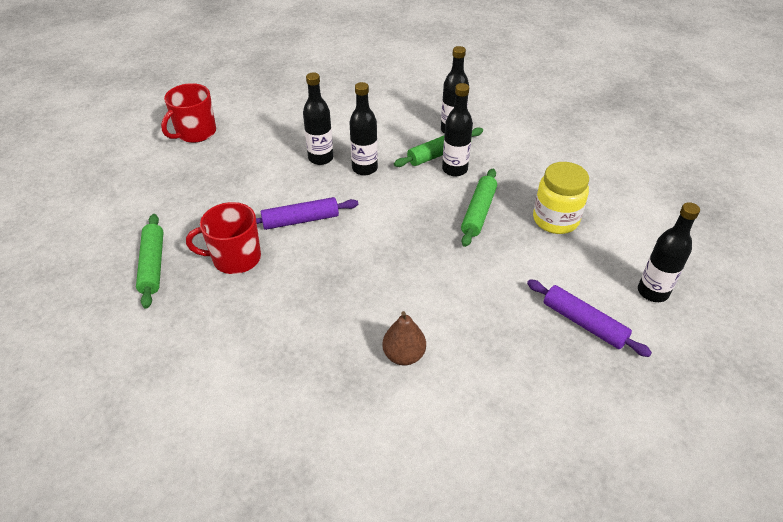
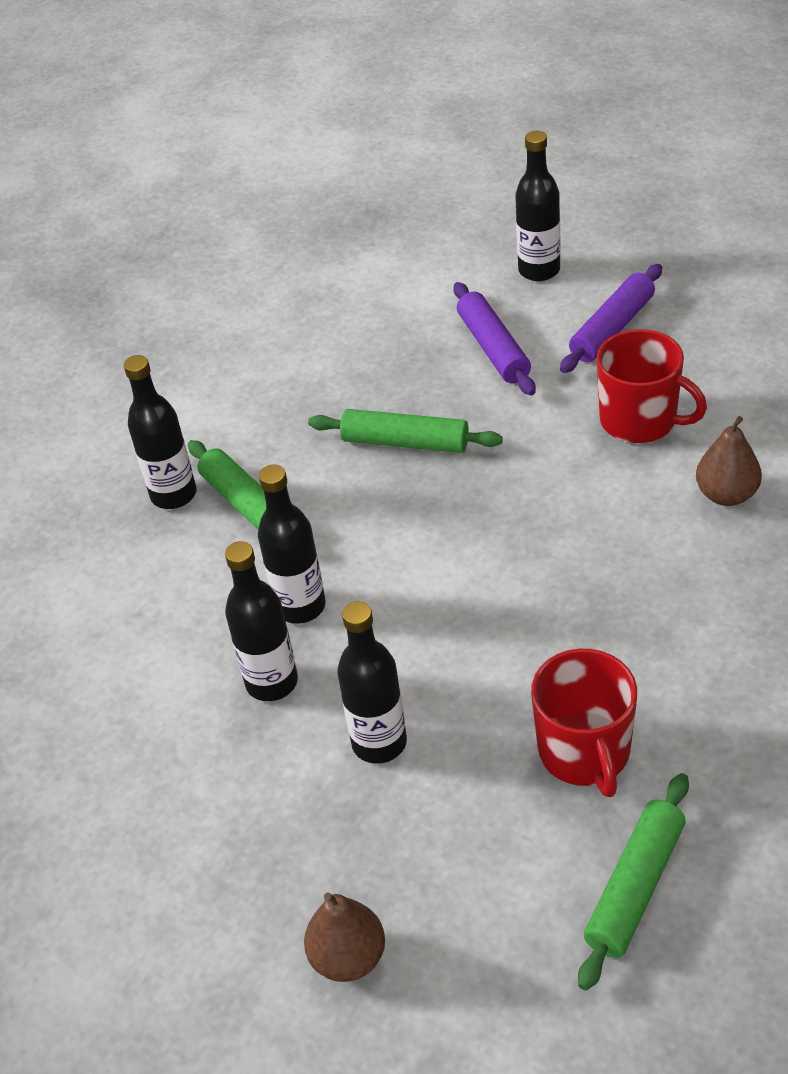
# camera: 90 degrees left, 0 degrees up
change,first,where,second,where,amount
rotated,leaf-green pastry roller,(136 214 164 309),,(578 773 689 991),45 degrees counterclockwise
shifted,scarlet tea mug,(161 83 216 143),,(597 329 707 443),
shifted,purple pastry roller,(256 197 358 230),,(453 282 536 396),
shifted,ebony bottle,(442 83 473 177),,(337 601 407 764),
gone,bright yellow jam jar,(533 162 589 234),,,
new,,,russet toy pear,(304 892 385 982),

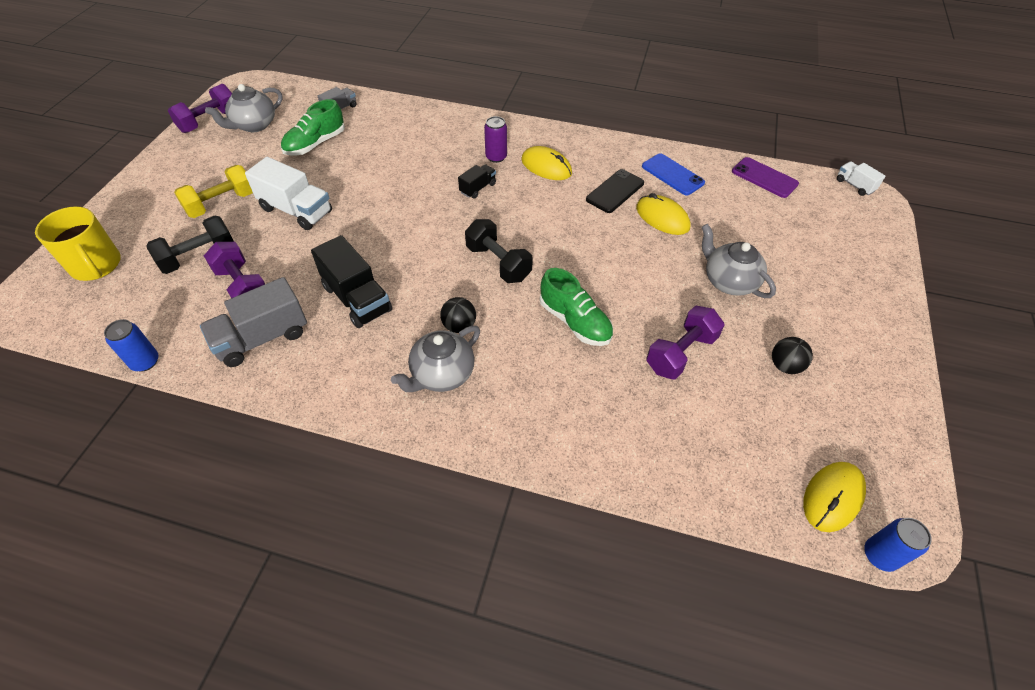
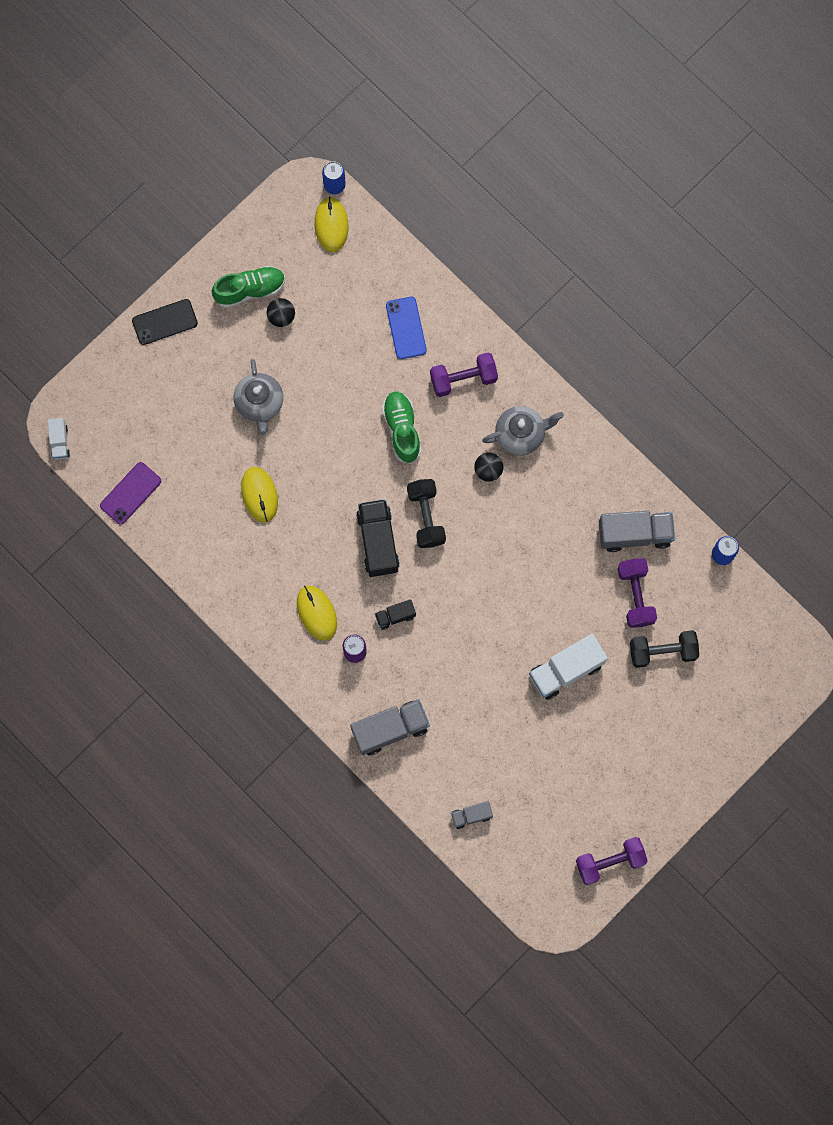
# camera: 150 degrees left, 25 degrees up
change,first,where,second,where,amount
gone,bright yellow tea mug,(35 206 121 281),,,
gone,bright yellow free weight,(174 165 253 218),,,
gone,gray tea pot,(205 84 283 132),,,
rotated,snow-white lorry,(245 157 332 230),,(529 634 608 700),90 degrees counterclockwise
shifted,leaf-green shoe,(281 99 345 156),,(212 266 285 308),
shifted,ebony lorry,(311 235 392 328),,(356 499 400 577),
shifted,ebony smartphone,(586 169 644 213),,(132 299 198 345),
shifted,cobalt smartphone,(642 153 705 196),,(386 297 427 359),
shifted,purple free weight,(646 306 724 380),,(430 352 498 397),
rotated,purple smartphone,(732 157 799 198),,(100 462 161 524),60 degrees clockwise
rotated,bright yellow PC mouse,(803 462 866 532),,(314 197 348 252),75 degrees counterclockwise
new,,,gray lorry,(350 699 430 755),

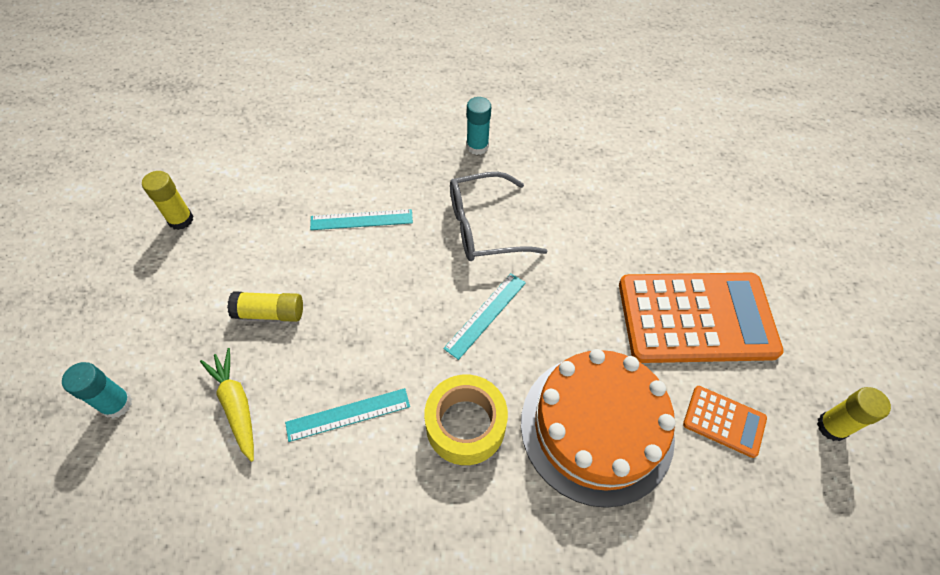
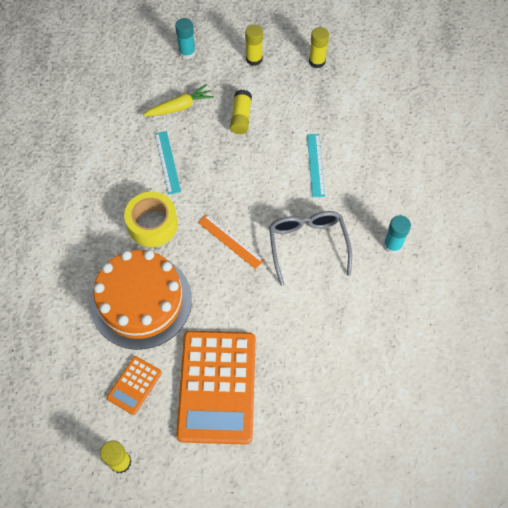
# camera: 95 degrees right, 5 degrees up
change,first,where,second,where,amount
repainted,aqua measuring stick,(443 273 526 360),orange-coloured measuring stick,(198 214 264 269),
new,,,bright yellow stick of glue,(245 24 263 66),

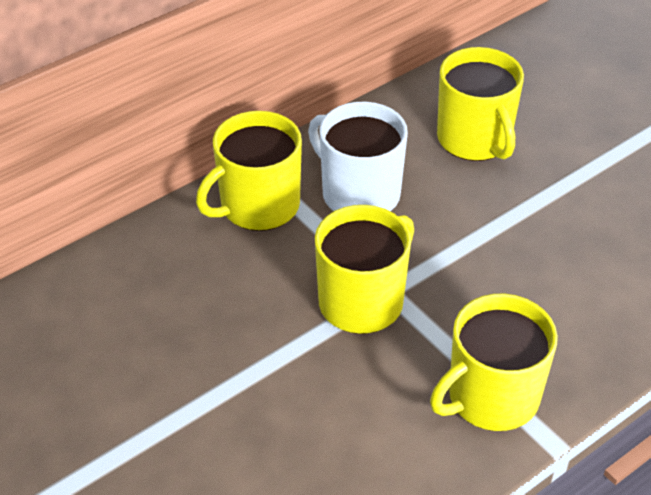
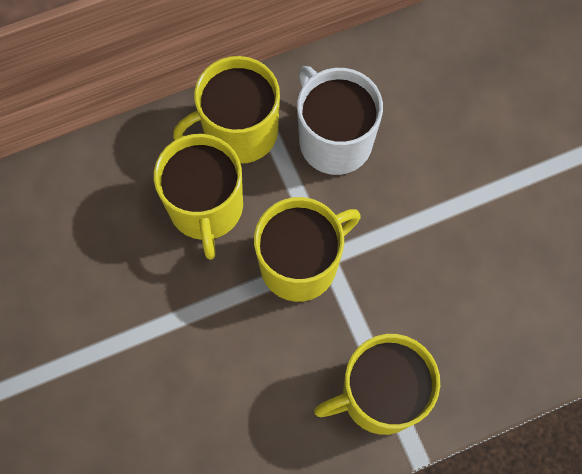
# camera: 15 degrees right, 25 degrees up
change,first,where,second,where,amount
shifted,bright yellow tea mug,(437 47 524 161),,(154 134 243 260),

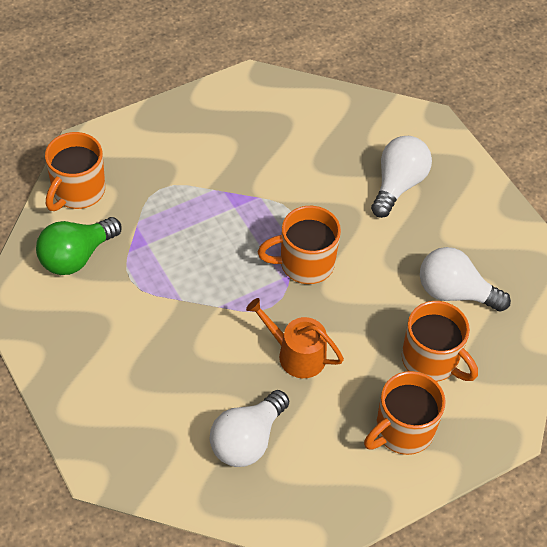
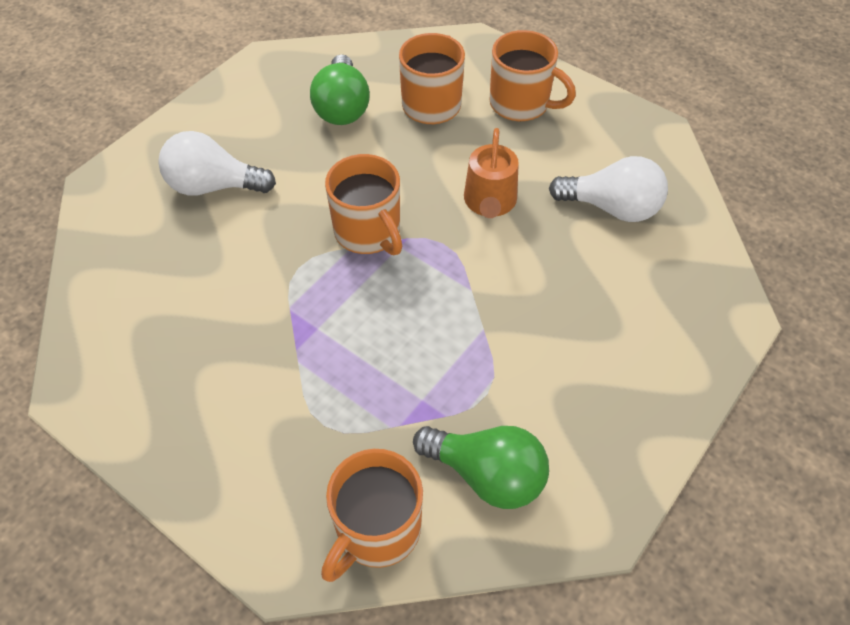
# camera: 110 degrees left, 0 degrees up
change,first,where,second,where,amount
rotated,orange-coloured tea mug,(45 132 105 211),,(321 449 423 582),120 degrees clockwise
repainted,snow-white bulb,(420 247 511 312),leaf-green bulb,(310 54 370 125),

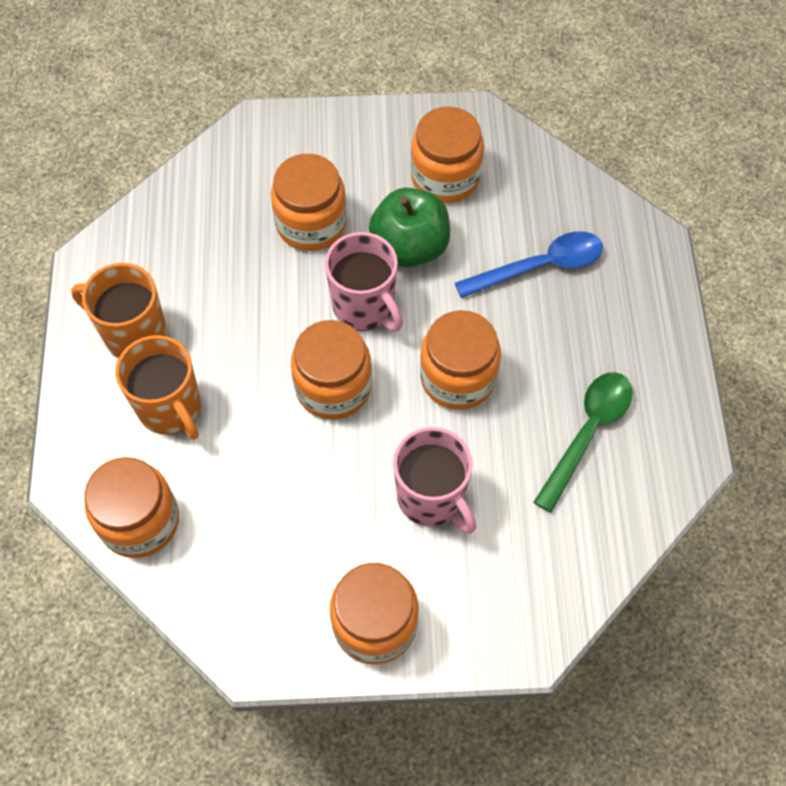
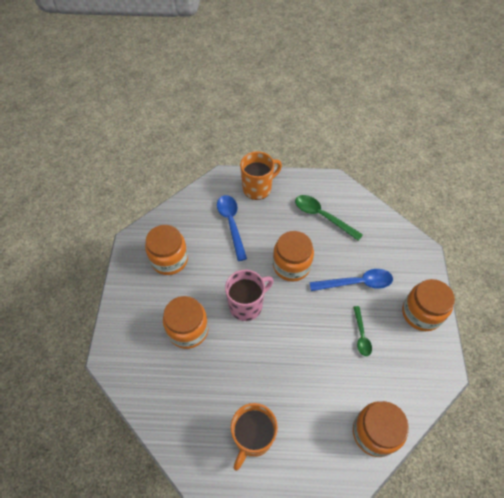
# camera: 85 degrees left, 5 degrees down
change,first,where,second,where,amount
shifted,orange-coloured tea mug,(115 335 201 439),,(240 151 282 200),
gone,orange-coloured jam jar,(291 320 372 420),,,
gone,leaf-green apple fruit,(369 188 450 268),,,
swapped,pink tea mug,(393 427 476 534),cobalt spoon,(309 269 393 291),
new,,,leaf-green spoon,(353 306 372 356),

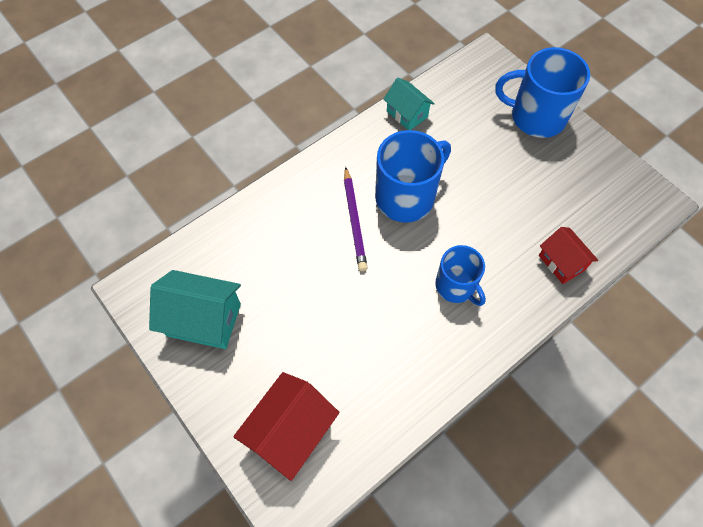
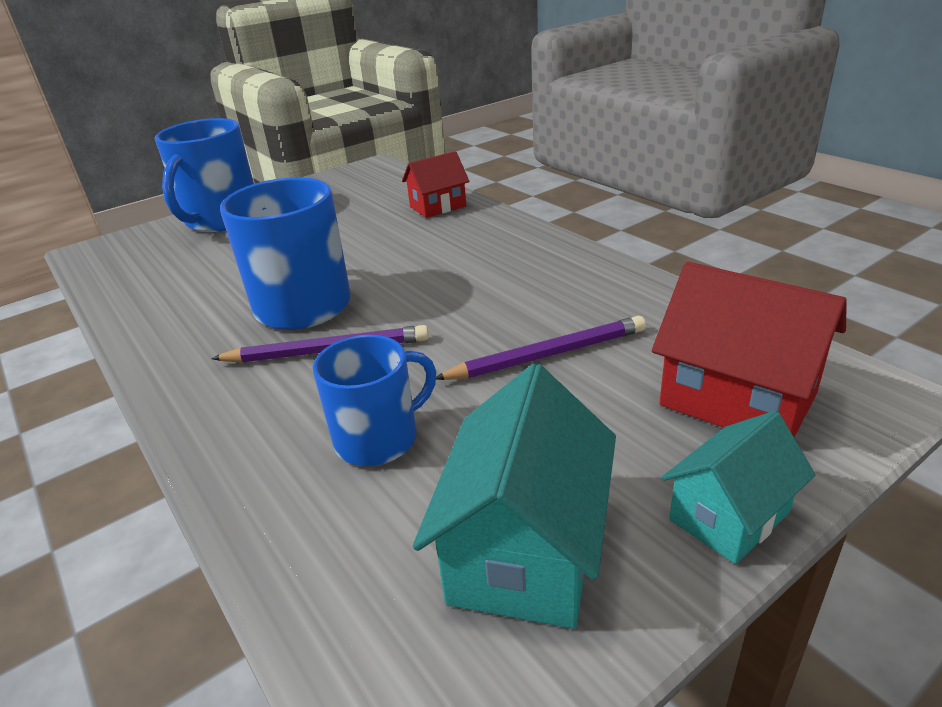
# camera: 85 degrees left, 30 degrees down
change,first,where,second,where,amount
shifted,aqua house,(383 78 435 130),,(661 411 815 564),
shifted,cobalt tea mug,(435 245 486 306),,(313 335 436 466),
new,,,purple pencil,(436 316 646 380),

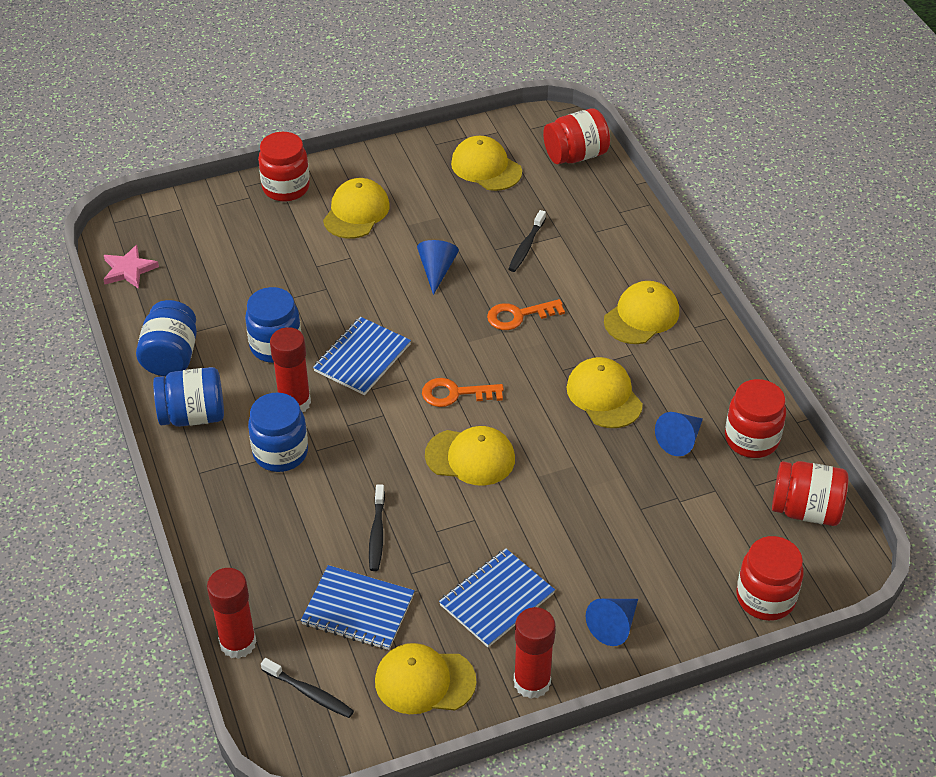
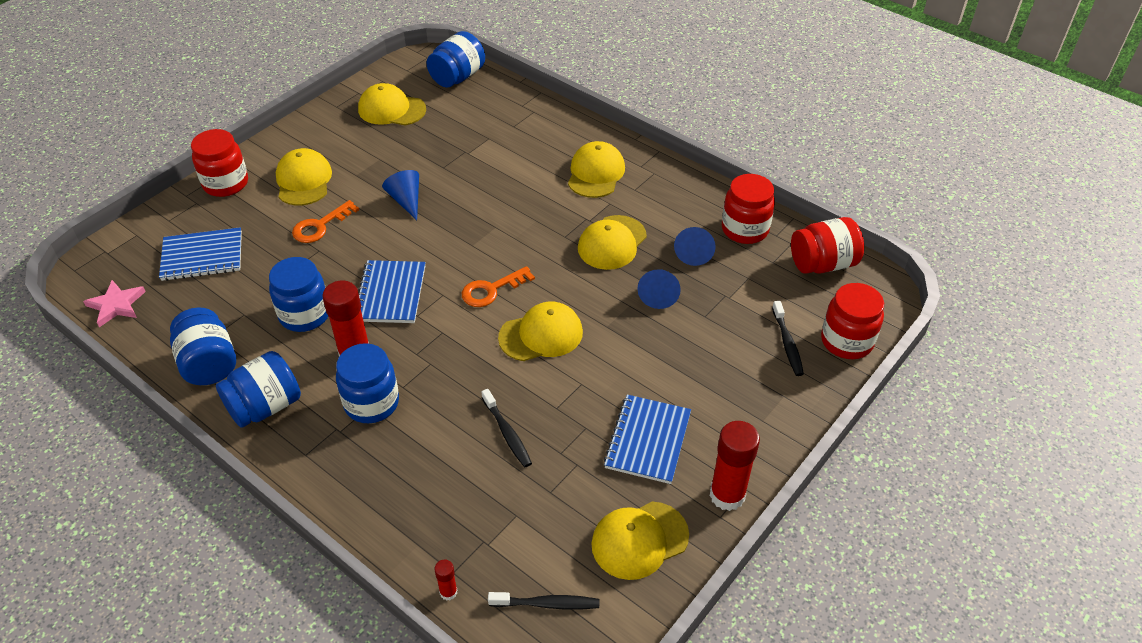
# camera: 30 degrees left, 0 degrees up
change,first,where,second,where,amount
scaled,scarlet stick of glue,(207 568 257 659),,(434 560 457 600),x0.46
shifted,cobalt exercise book,(301 565 415 650),,(159 227 242 281),
shifted,orange-coloured latchkey,(487 299 565 330),,(292 200 359 243),
shifted,ebony toothbrush,(509 210 546 272),,(772 301 804 376),
repainted,scarlet jam jar,(543 108 610 164),cobalt jam jar,(426 31 485 88),
rotated,bright yellow baseball cap,(566 357 643 428),,(578 215 647 270),90 degrees counterclockwise
shifted,cobalt cone shape,(586 599 638 646),,(637 269 681 309),

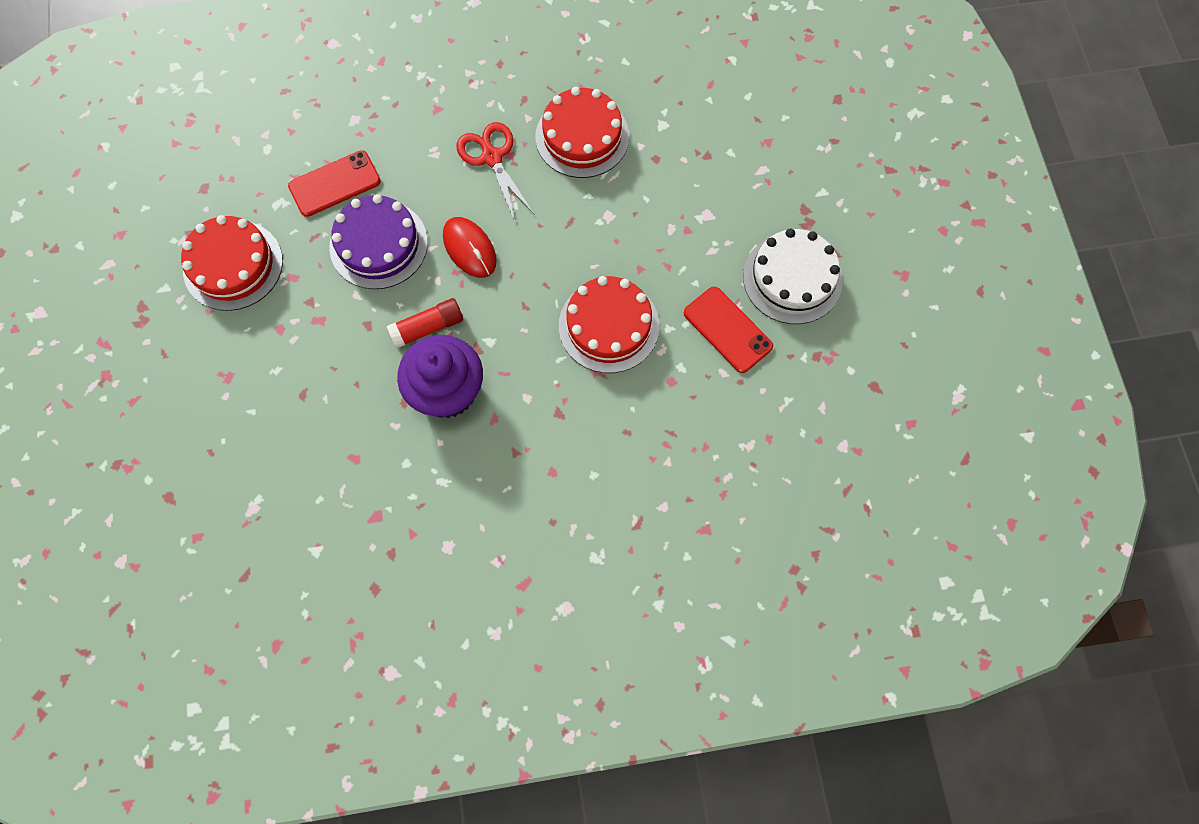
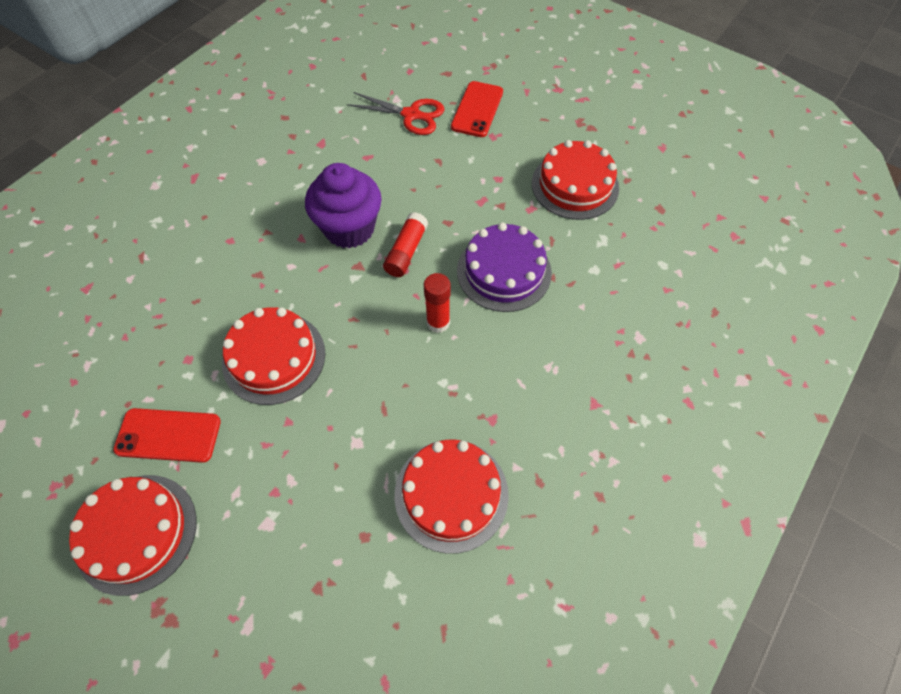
# camera: 135 degrees right, 10 degrees down
change,first,where,second,where,amount
shifted,scarlet smartphone,(288 150 381 217),,(451 81 503 137),
swapped,scarlet PC mouse,(443 217 497 278),scarlet stick of glue,(424 273 451 333),
shifted,scarlet shears,(456 122 534 221),,(347 92 444 135),
repainted,snow-white gateau,(743 228 843 324),scarlet gateau,(69 475 197 596),

